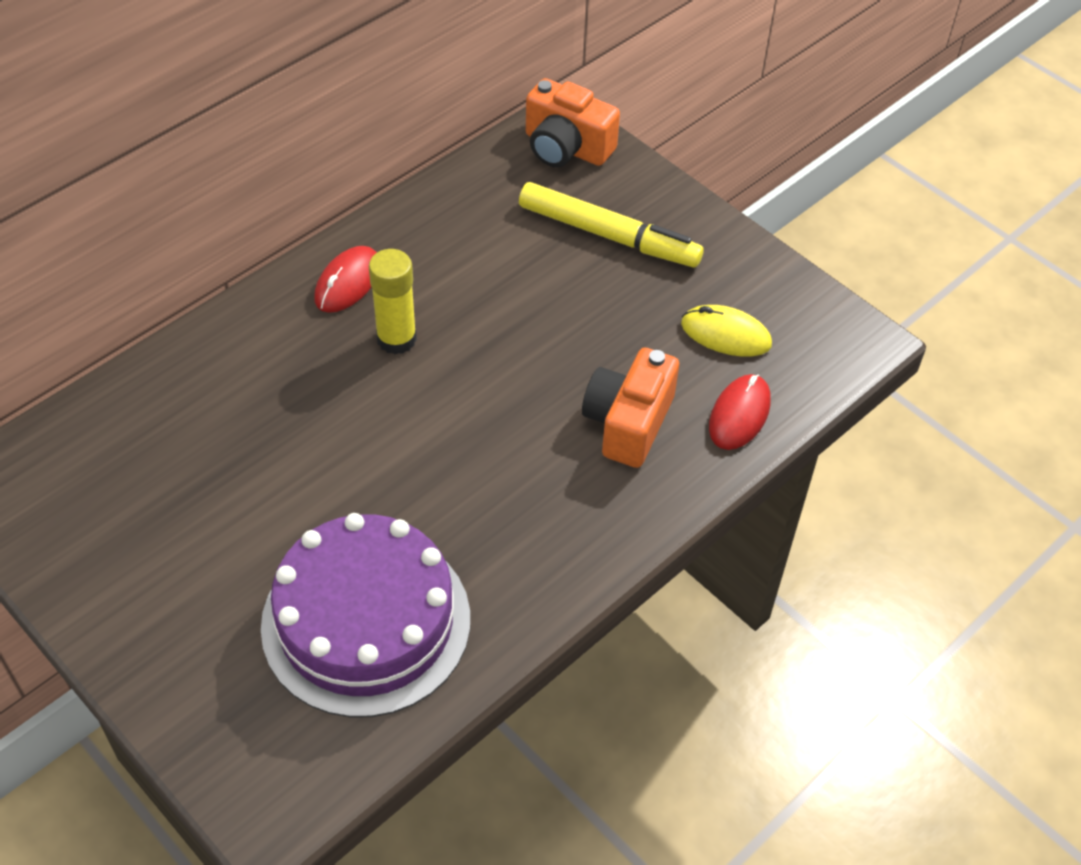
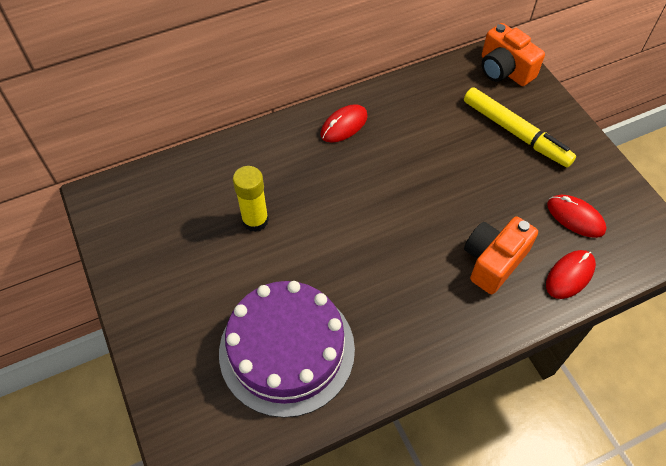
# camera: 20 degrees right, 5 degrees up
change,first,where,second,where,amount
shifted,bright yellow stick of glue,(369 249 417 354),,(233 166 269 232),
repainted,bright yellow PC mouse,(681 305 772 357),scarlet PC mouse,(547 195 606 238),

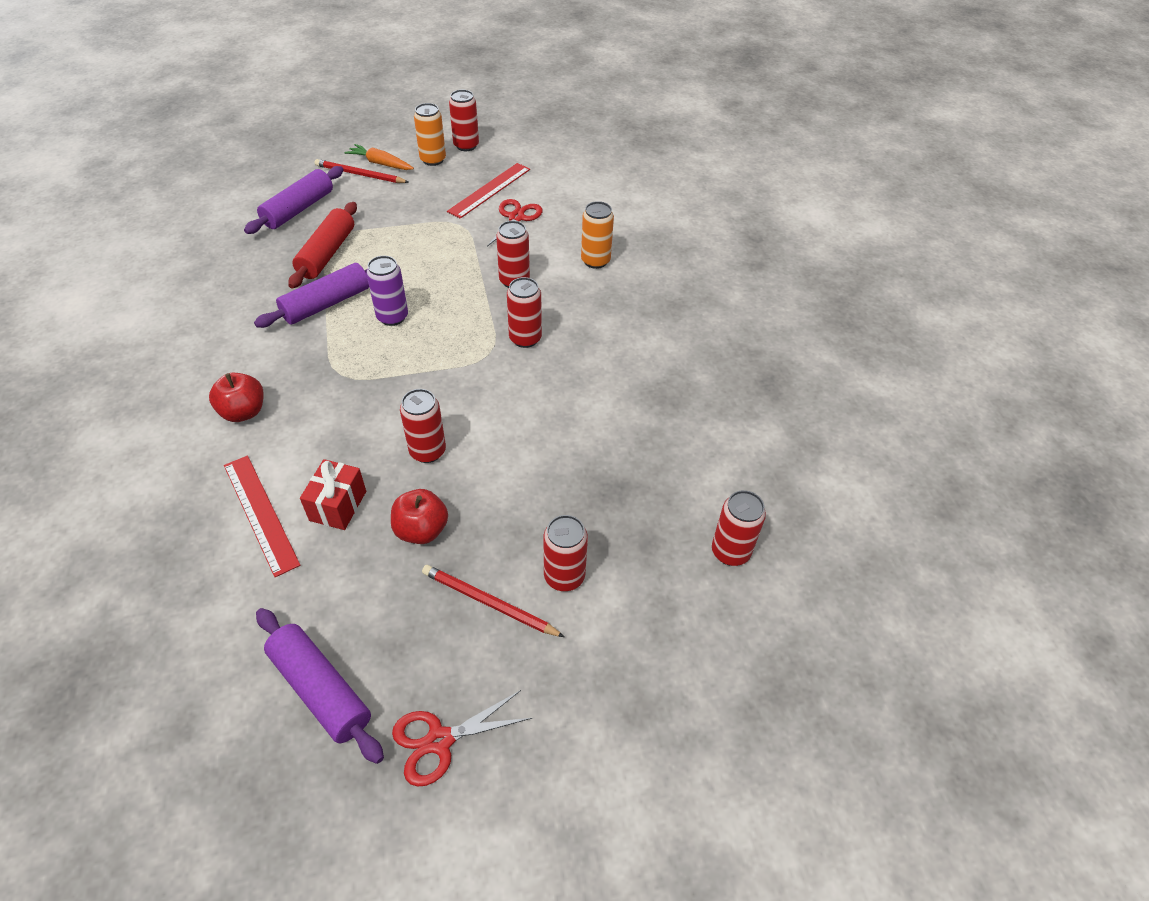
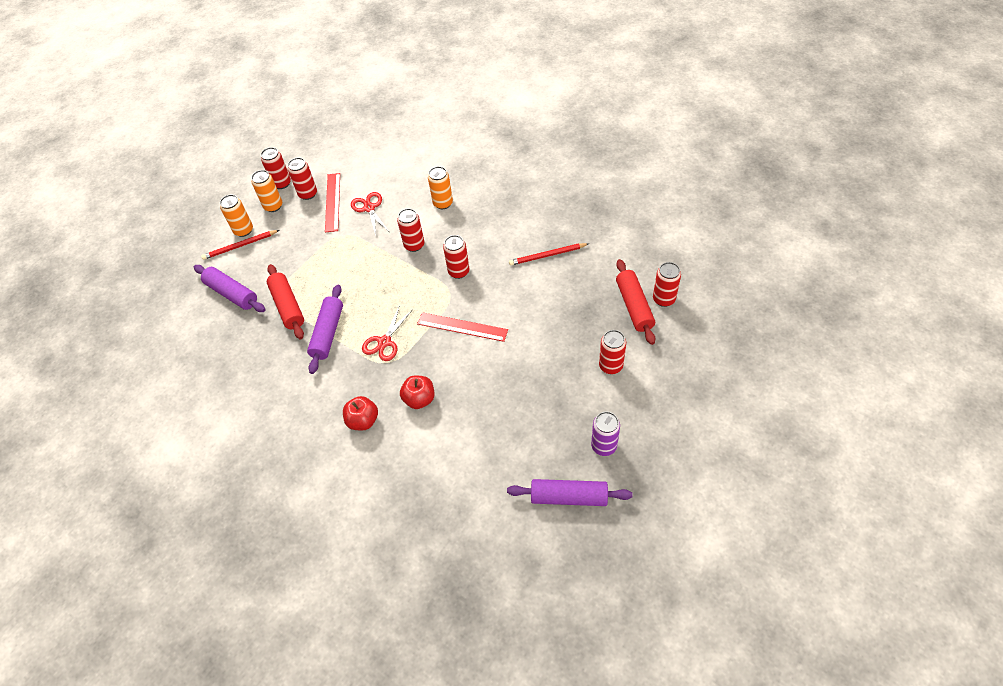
# camera: 35 degrees left, 5 degrees up
change,first,where,second,where,amount
shifted,scarlet measuring stick,(224 455 300 577),,(417 312 508 342),
rotated,purple pastry roller,(244 166 343 234),,(194 265 266 312),45 degrees counterclockwise
gone,scarlet wrapped gift,(300 459 366 530),,,
swapped,orange-coloured carrot,(344 144 414 170),orange-coloured can,(220 195 253 237),
shifted,purple can,(366 256 408 326),,(591 412 620 456),
shifted,scarlet apple fruit,(391 489 448 544),,(400 375 434 409),
shifted,scarlet shears,(392 690 532 787),,(362 305 413 361),
shifted,scarlet can,(400 389 446 463),,(288 158 317 200),
shifted,scarlet pencil,(422 565 565 637),,(509 243 589 266),
new,,,scarlet pastry roller,(616 259 655 345),

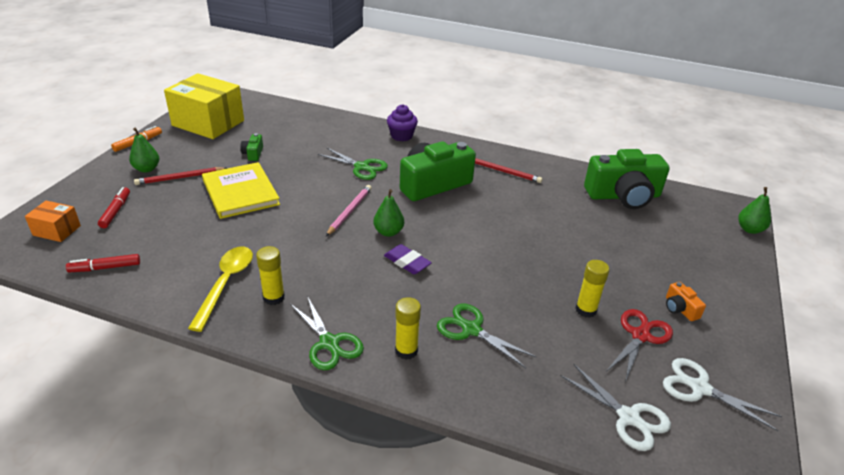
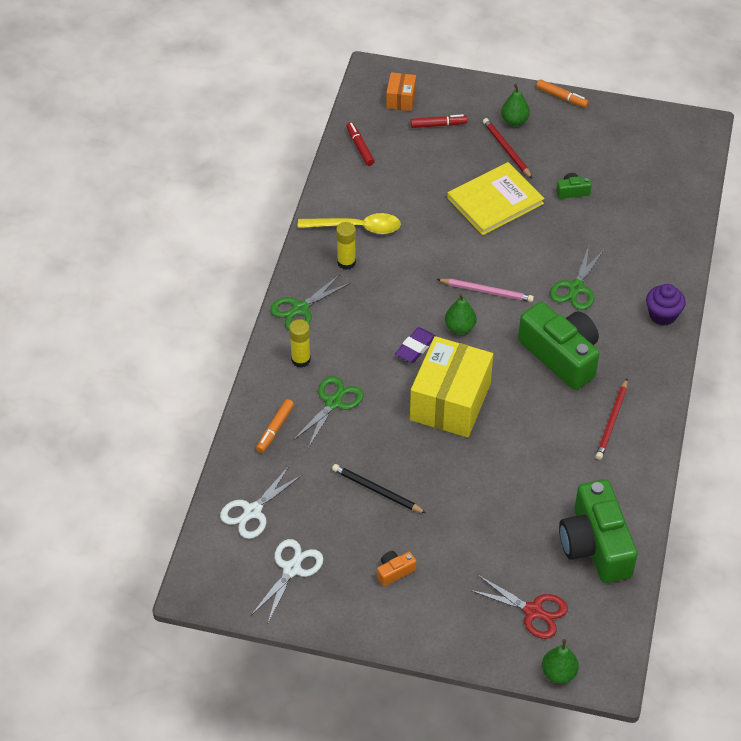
# camera: 85 degrees right, 15 degrees up
change,first,where,second,where,amount
shifted,bright yellow box,(164 73 244 139),,(410 336 493 438),
swapped,bright yellow stick of glue,(576 260 610 318),ebony pencil,(332 464 426 513),
shifted,scarlet shears,(607 309 673 382),,(469 575 568 639),
new,,,orange-coloured felt pen,(256 399 294 453),

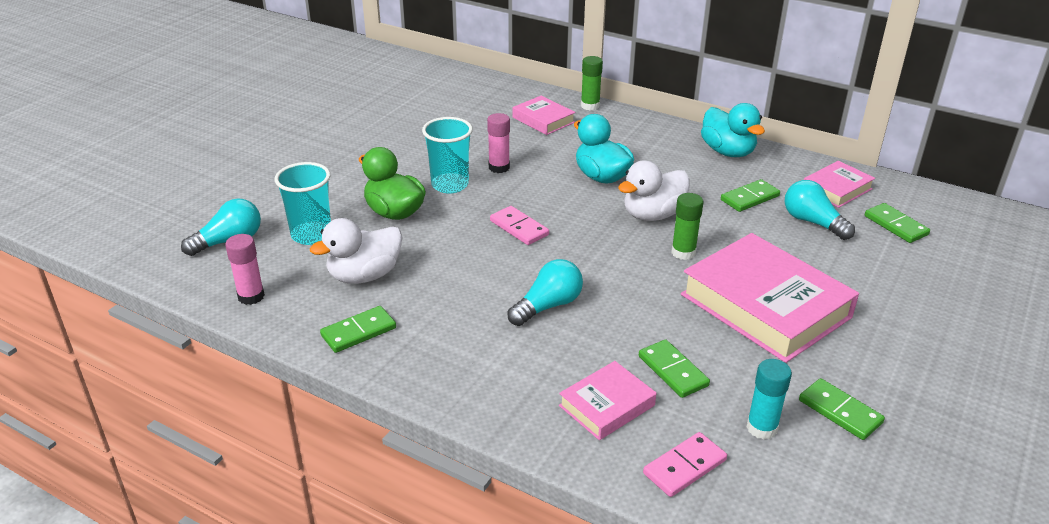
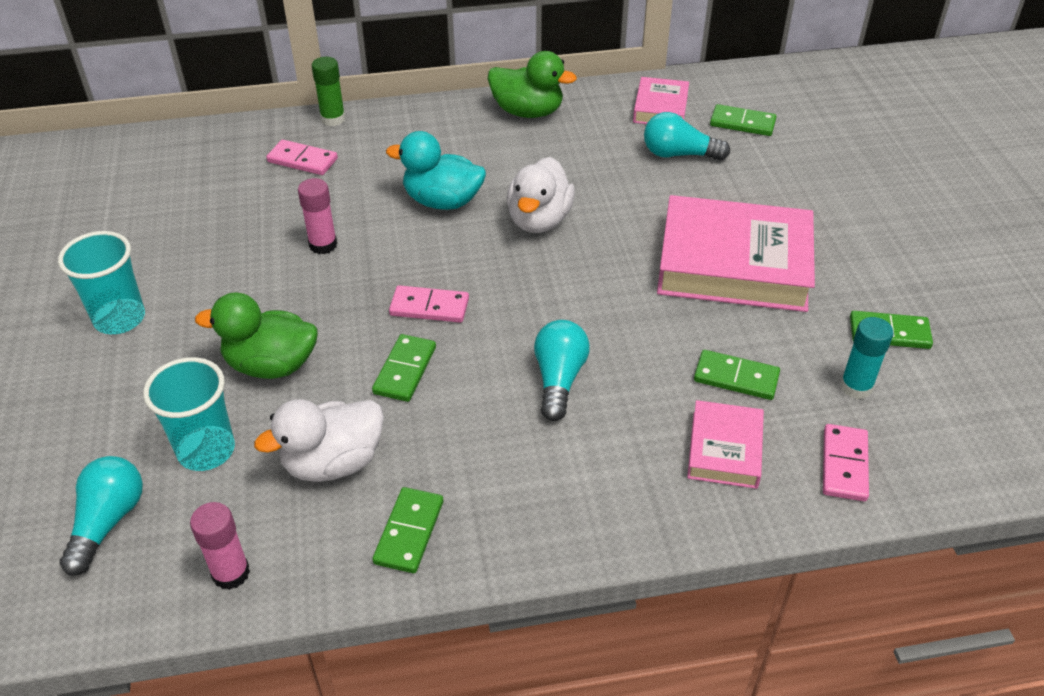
# camera: 40 degrees left, 10 degrees up
change,first,where,second,where,amount
rotated,snow-white duck,(310 218 402 284),,(254 399 384 482),45 degrees clockwise
shifted,aqua beaker,(422 117 473 194),,(58 231 145 334),
swapped,pink book,(513 96 575 135),pink domino tile,(266 140 338 175),
gone,leaf-green stick of glue,(671 193 703 260),,,
repainted,aqua duck,(701 103 765 157),leaf-green duck,(488 51 577 118),
shifted,leaf-green domino tile,(721 179 780 212),,(372 334 436 402),

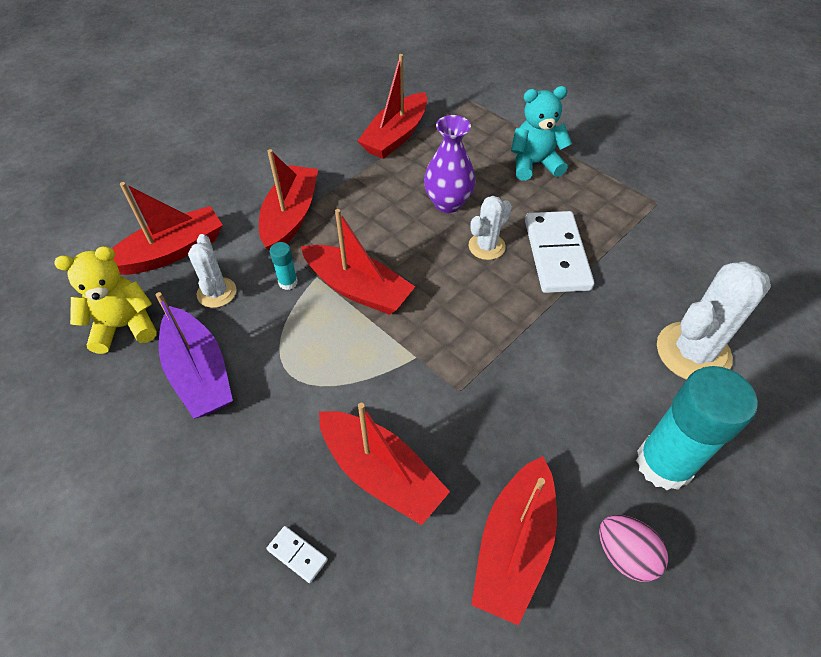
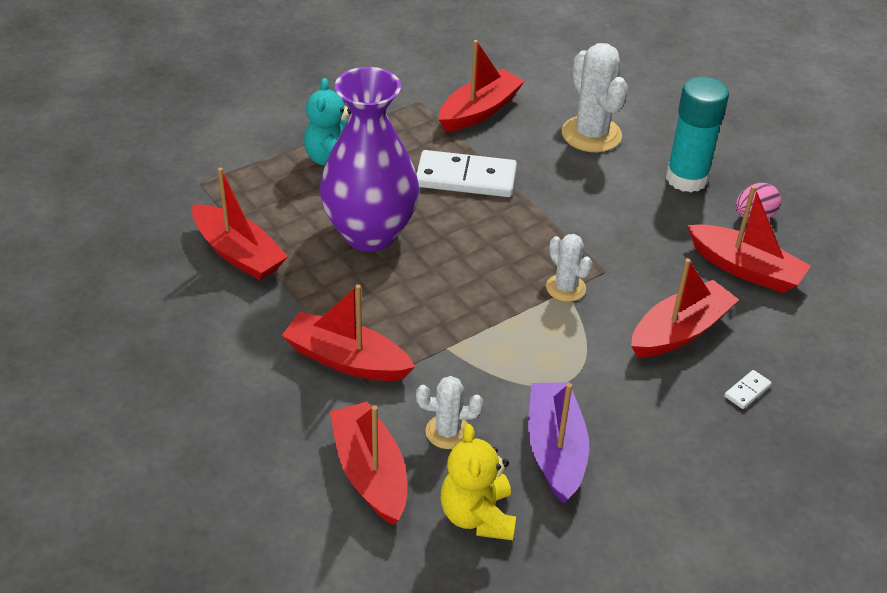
# camera: 80 degrees left, 10 degrees down
change,first,where,second,where,amount
rotated,purple toy boat,(156 292 233 419),,(528 382 589 504),75 degrees counterclockwise
gone,aqua stick of glue,(270 242 298 290),,,
shifted,scarlet toy boat,(301 209 415 315),,(439 40 524 132),
scaled,purple flower vase,(424 115 476 213),,(320 67 419 252),x1.76
shifted,snow-white prickly plant,(468 196 512 260),,(546 234 593 302),

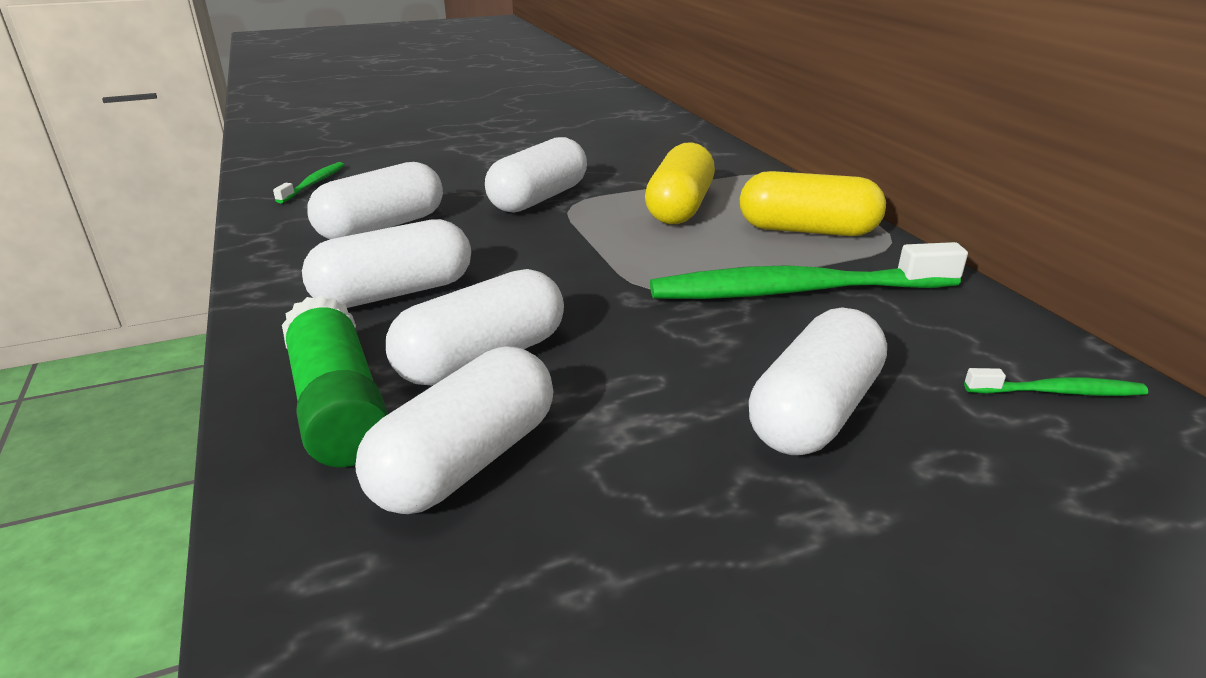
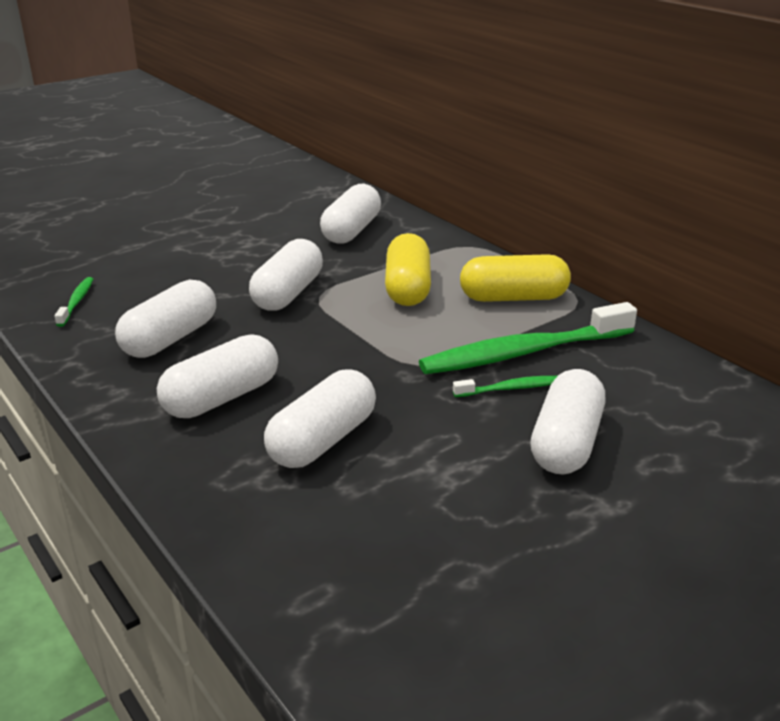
# camera: 15 degrees left, 0 degrees up
change,first,where,second,where,amount
gone,leaf-green stick of glue,(282 295 388 467),,,
shifted,snow-white capsule,(355 347 553 514),,(320 184 381 244),
shifted,leaf-green toothbrush,(964 368 1148 396),,(453 376 557 397),

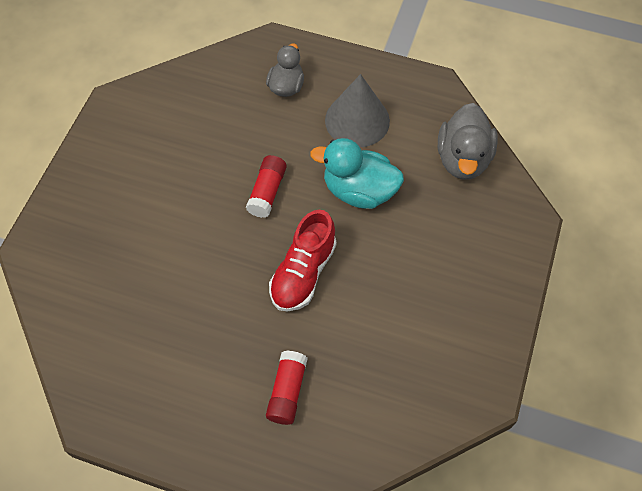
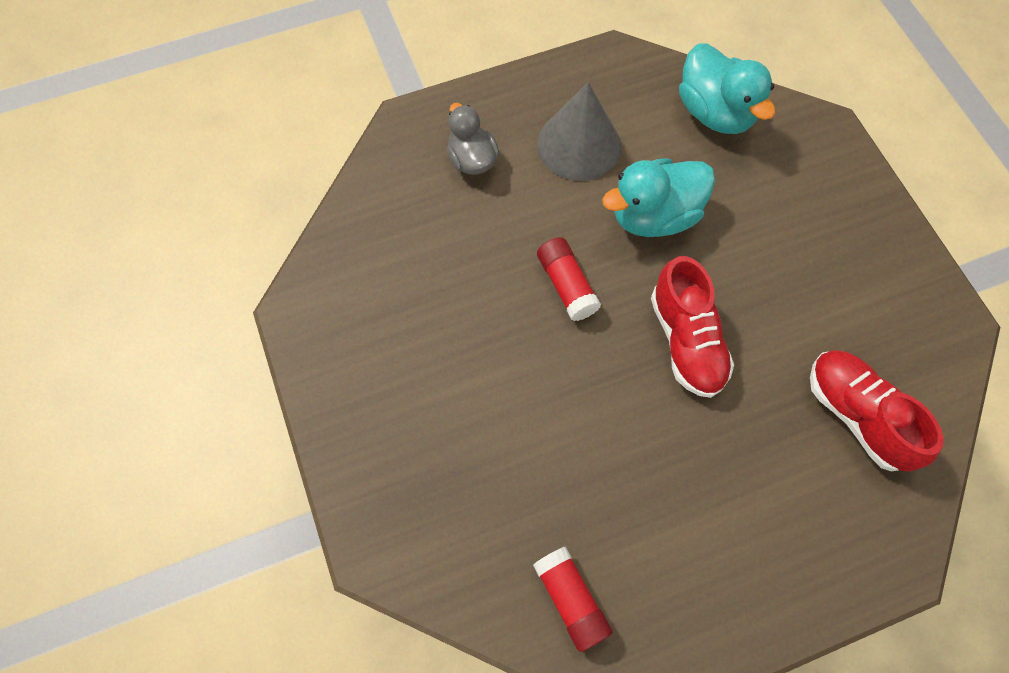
# camera: 40 degrees left, 5 degrees up
change,first,where,second,where,amount
shifted,scarlet stick of glue,(266 350 308 425),,(533 546 613 652),
repainted,gray duck,(438 103 498 180),aqua duck,(679 43 775 134),
new,,,scarlet shoe,(810 350 944 472),

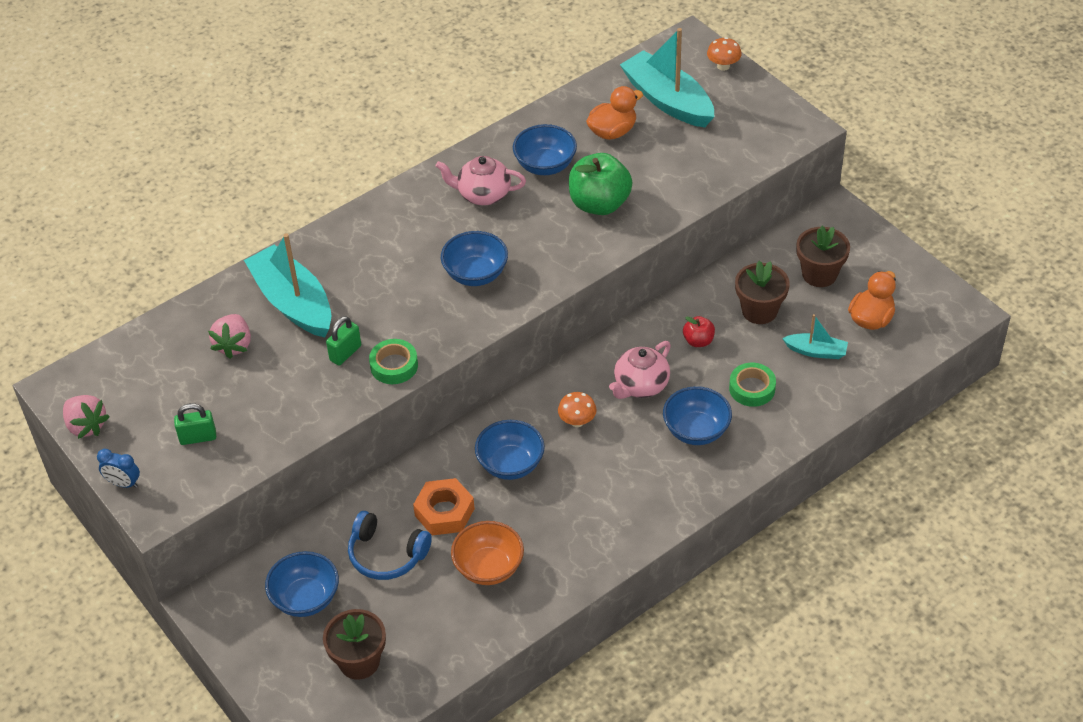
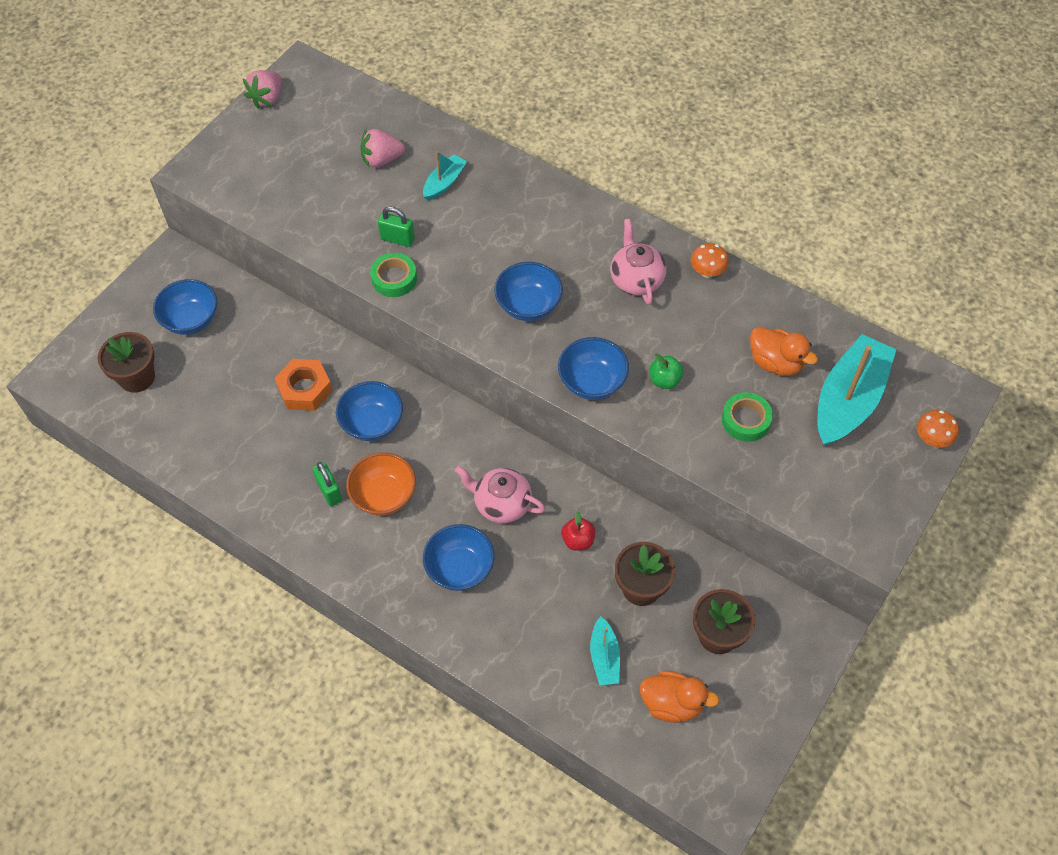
# camera: 70 degrees right, 10 degrees up
change,first,where,second,where,amount
gone,cobalt alarm clock,(97 449 140 488),,,
shifted,leaf-green small lock,(174 403 216 445),,(312 462 342 506),
scaled,aqua toy boat,(244 233 331 338),,(423 151 467 201),x0.50
gone,cobalt over-ear headphones,(348 511 432 580),,,
shifted,orange-coloured bowl,(451 521 524 585),,(346 452 416 516),
shifted,cobalt bowl,(513 124 577 175),,(558 337 629 400),
shifted,orange-coloured mushroom,(558 392 597 427),,(691 243 729 278),
scaled,leaf-green apple fruit,(569 153 633 215),,(650 354 684 389),x0.50
shifted,leaf-green tape,(729 363 776 407),,(722 392 773 442),

